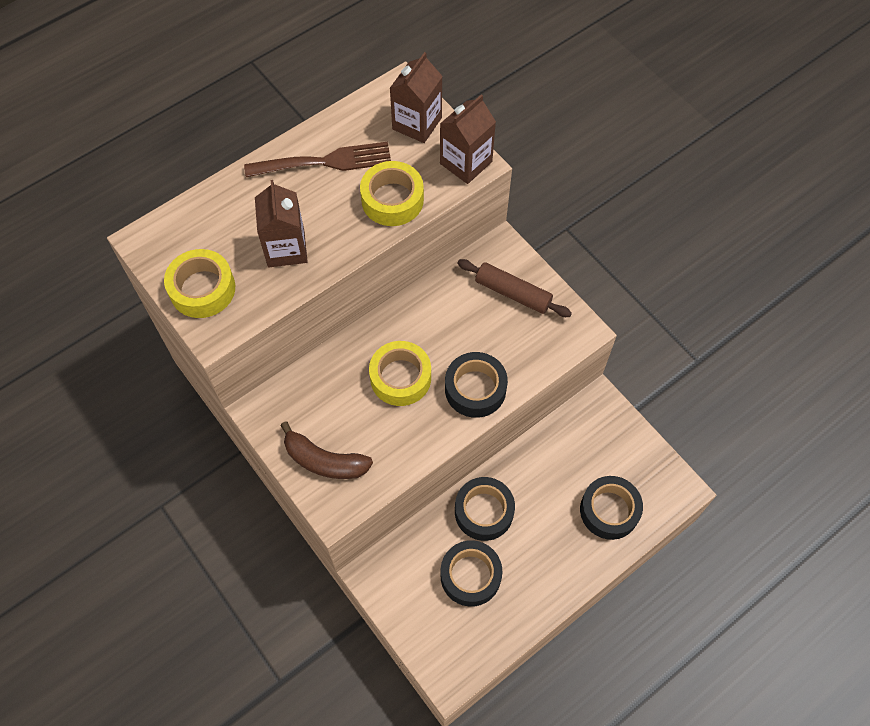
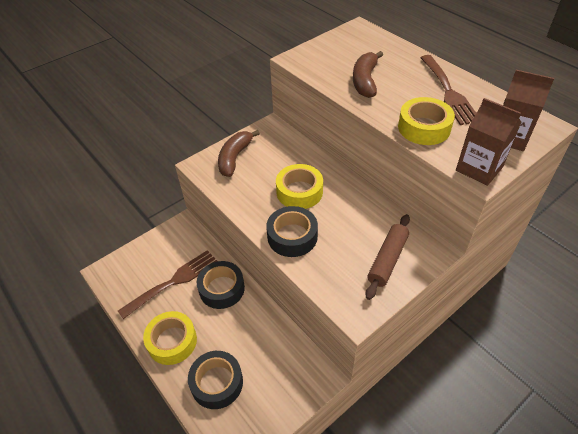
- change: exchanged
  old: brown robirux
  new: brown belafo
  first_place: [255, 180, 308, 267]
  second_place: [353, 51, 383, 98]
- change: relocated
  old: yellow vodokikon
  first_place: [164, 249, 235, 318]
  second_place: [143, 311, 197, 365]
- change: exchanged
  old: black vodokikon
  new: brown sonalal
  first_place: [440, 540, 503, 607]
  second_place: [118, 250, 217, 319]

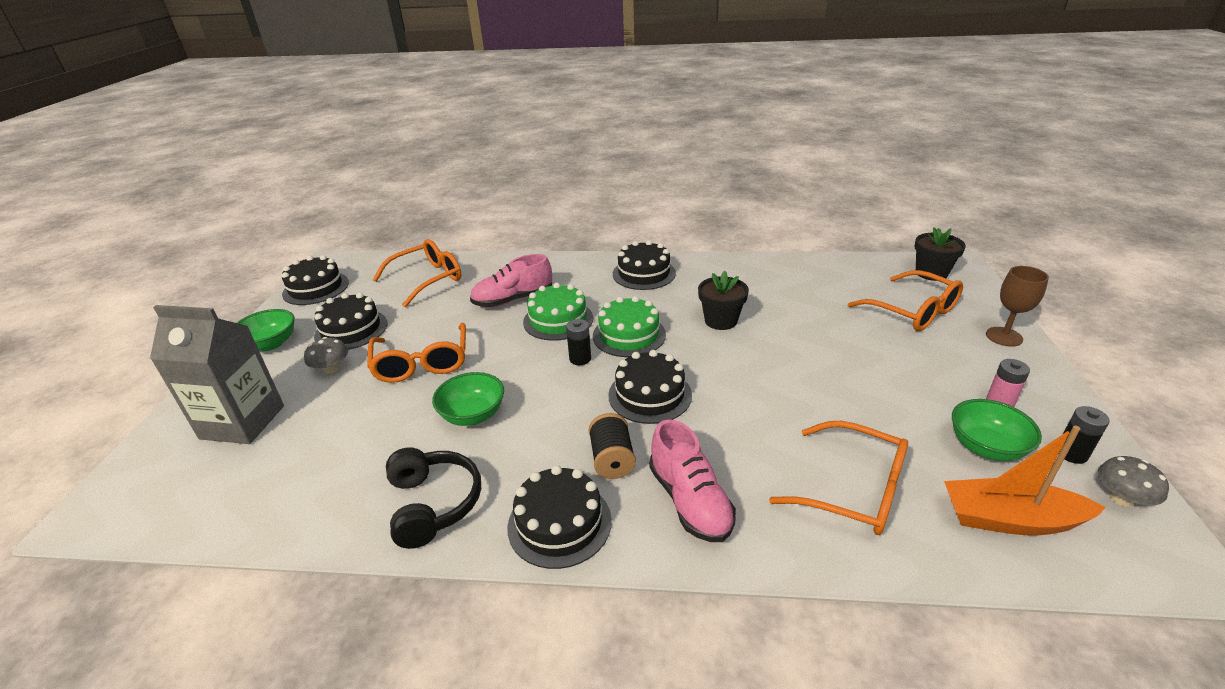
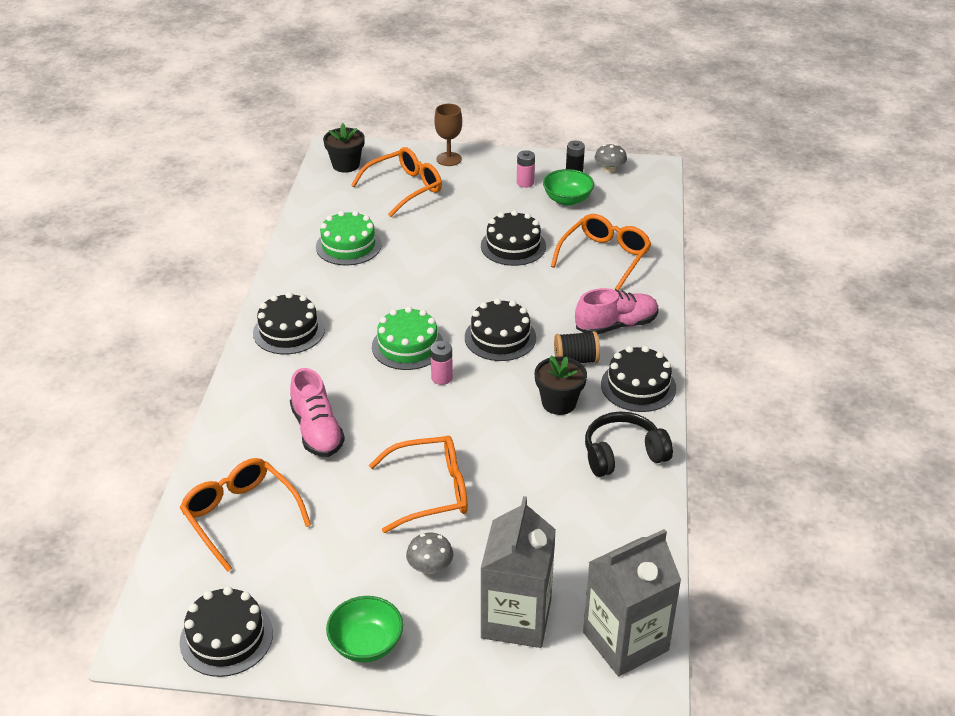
- change: relocated
  old: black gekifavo
  first_place: [698, 270, 749, 330]
  second_place: [535, 356, 587, 415]
- change: relocated
  old: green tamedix
  first_place: [523, 283, 593, 341]
  second_place: [316, 211, 382, 265]
- change: relocated
  old: black tamedix
  first_place: [314, 293, 388, 350]
  second_place: [481, 210, 546, 266]
- change: colour
  old: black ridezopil
  new: pink ridezopil
  first_place: [566, 319, 591, 365]
  second_place: [430, 341, 453, 385]
- change: missing
  old: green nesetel
  first_place: [432, 372, 504, 426]
- change: missing
  old: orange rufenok
  first_place: [944, 426, 1106, 535]
- change: appeared
  new: grey robirux
  second_place: [583, 529, 681, 676]

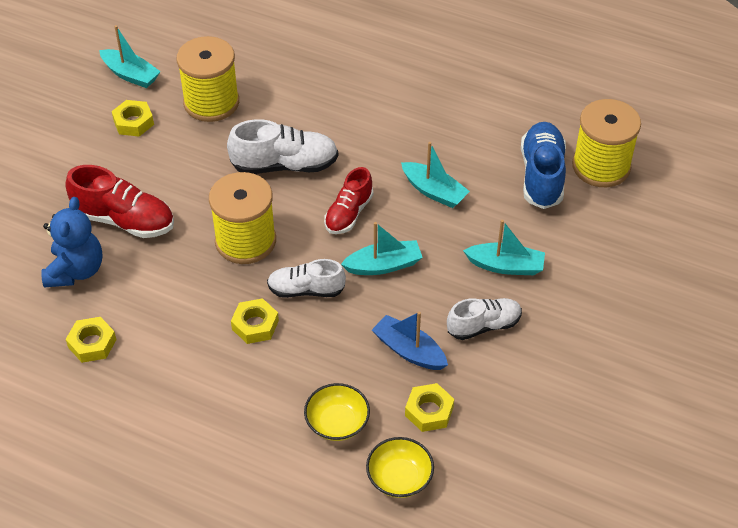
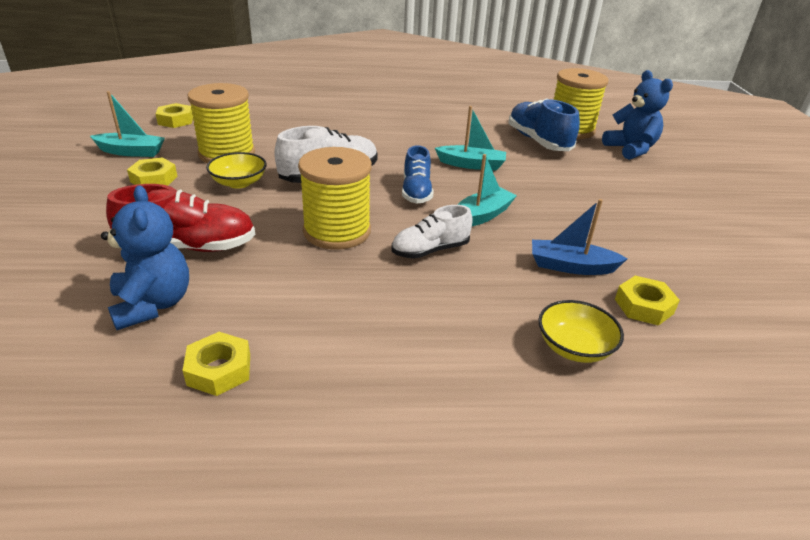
- change: colour
  old: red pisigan
  new: blue pisigan
  first_place: [324, 167, 373, 234]
  second_place: [402, 145, 433, 204]
- change: missing
  old: turquoise rufenok
  first_place: [463, 220, 545, 275]
- change: relocated
  old: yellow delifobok
  first_place: [231, 298, 279, 344]
  second_place: [156, 103, 193, 128]
- change: missing
  old: white pisigan
  first_place: [447, 298, 522, 340]
- change: relocated
  old: yellow nesetel
  first_place: [366, 437, 434, 498]
  second_place: [206, 152, 267, 189]
- change: appeared
  new: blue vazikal
  second_place: [602, 70, 673, 160]

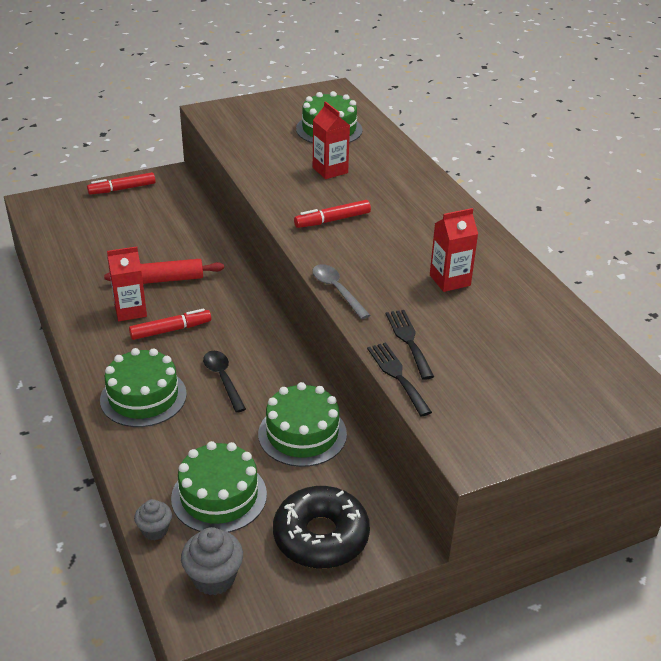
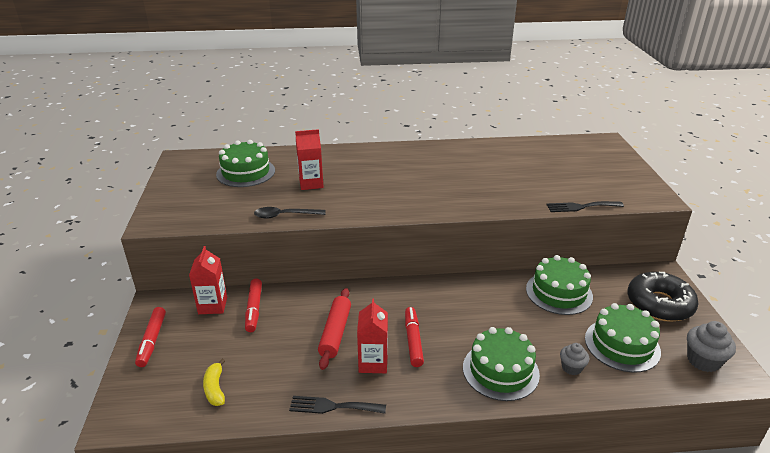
- change: relocated
  old: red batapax
  first_place: [294, 200, 371, 228]
  second_place: [245, 279, 262, 332]
- change: relocated
  old: red robirux
  first_place: [430, 208, 478, 292]
  second_place: [189, 246, 227, 314]
- change: missing
  old: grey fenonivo
  first_place: [312, 264, 370, 319]
- change: relocated
  old: black sonalal
  first_place: [386, 310, 434, 380]
  second_place: [289, 396, 386, 414]
- change: relocated
  old: black fenonivo
  first_place: [203, 351, 246, 413]
  second_place: [254, 207, 326, 219]
- change: relocated
  old: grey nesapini
  first_place: [134, 499, 172, 540]
  second_place: [560, 343, 589, 375]
- change: appeared
  new: yellow belafo
  second_place: [203, 359, 225, 406]

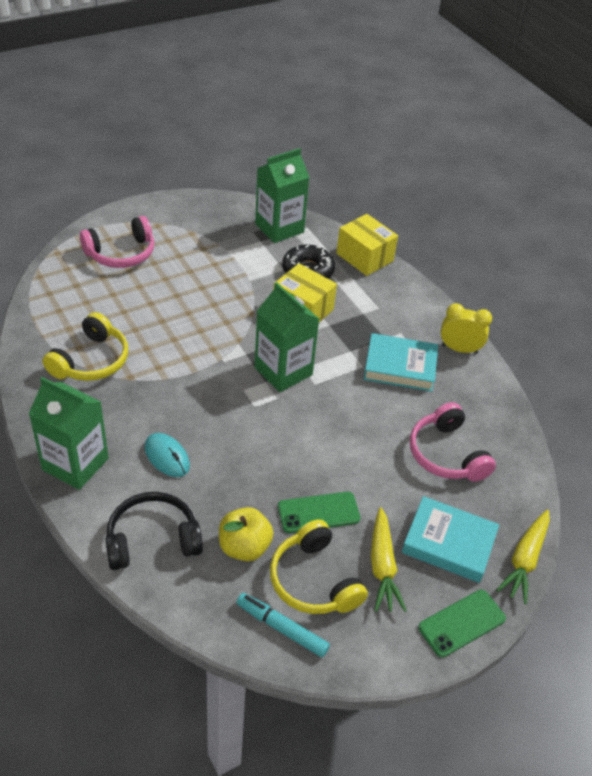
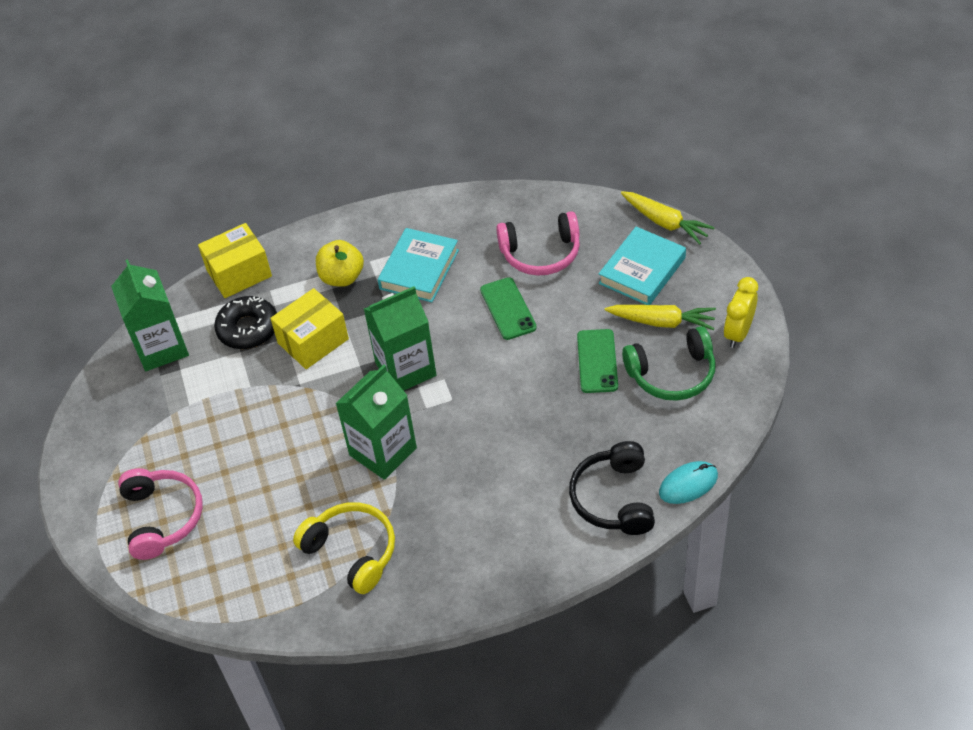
- change: relocated
  old: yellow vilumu
  first_place: [441, 303, 492, 354]
  second_place: [724, 277, 758, 348]
- change: relocated
  old: green robirux
  first_place: [29, 377, 109, 490]
  second_place: [335, 365, 417, 480]
- change: relocated
  old: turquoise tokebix
  first_place: [145, 433, 190, 477]
  second_place: [659, 461, 718, 504]
- change: relocated
  old: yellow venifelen
  first_place: [219, 507, 273, 561]
  second_place: [316, 240, 364, 287]
- change: colour
  old: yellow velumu
  new: green velumu
  first_place: [270, 519, 368, 614]
  second_place: [622, 326, 716, 401]
- change: relocated
  old: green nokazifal
  first_place: [418, 589, 506, 657]
  second_place: [480, 277, 537, 340]
- change: missing
  old: turquoise batapax
  first_place: [236, 593, 330, 657]

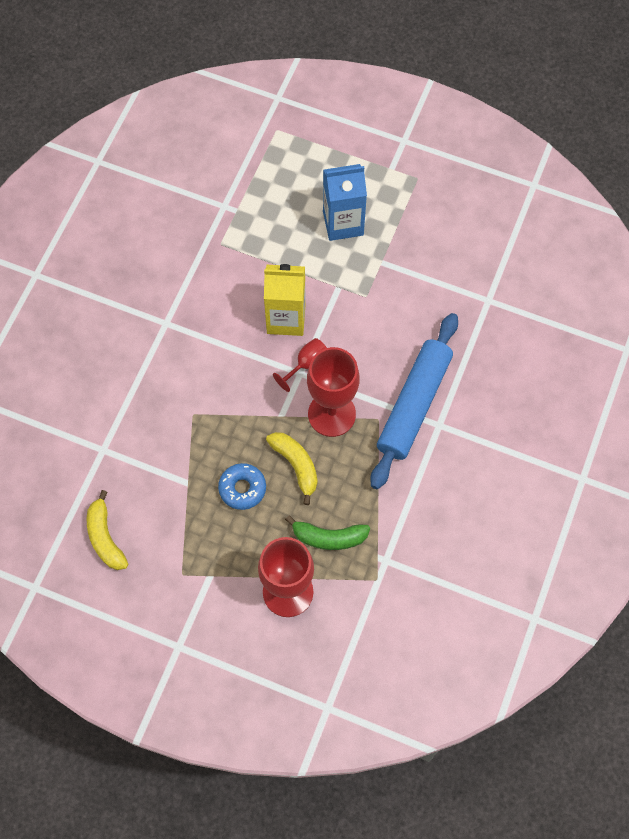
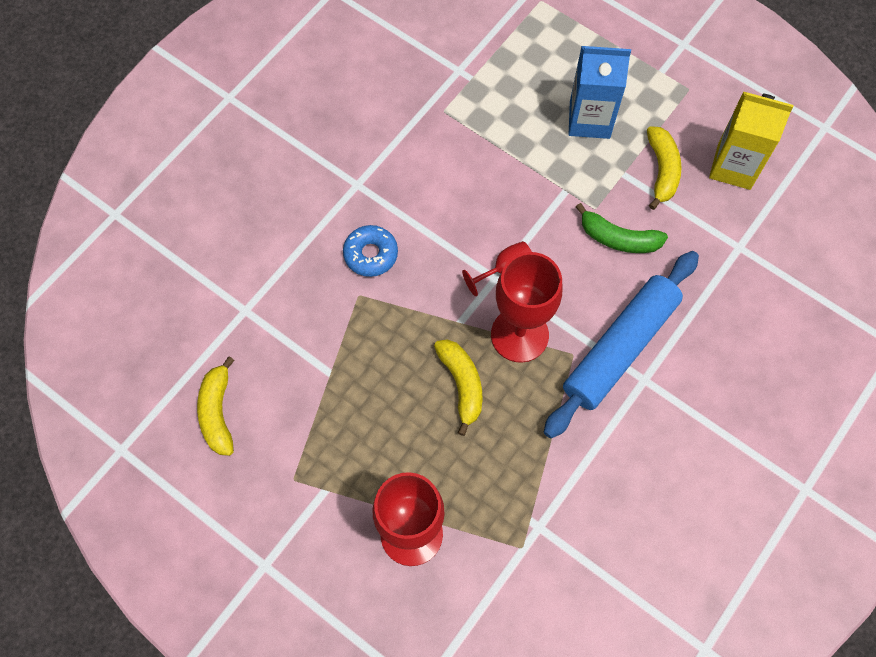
- change: relocated
  old: yellow robirux
  first_place: [264, 264, 306, 336]
  second_place: [709, 92, 794, 190]
- change: relocated
  old: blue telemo
  first_place: [218, 463, 266, 510]
  second_place: [343, 225, 398, 277]
- change: relocated
  old: green belafo
  first_place: [285, 515, 370, 550]
  second_place: [576, 203, 668, 253]
- change: appeared
  new: yellow belafo
  second_place: [647, 126, 682, 210]

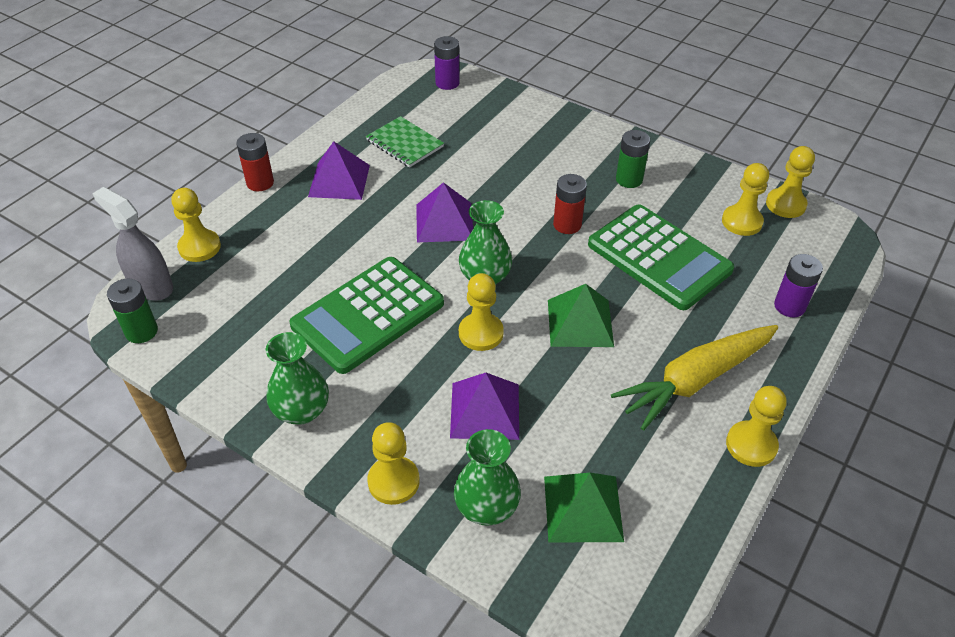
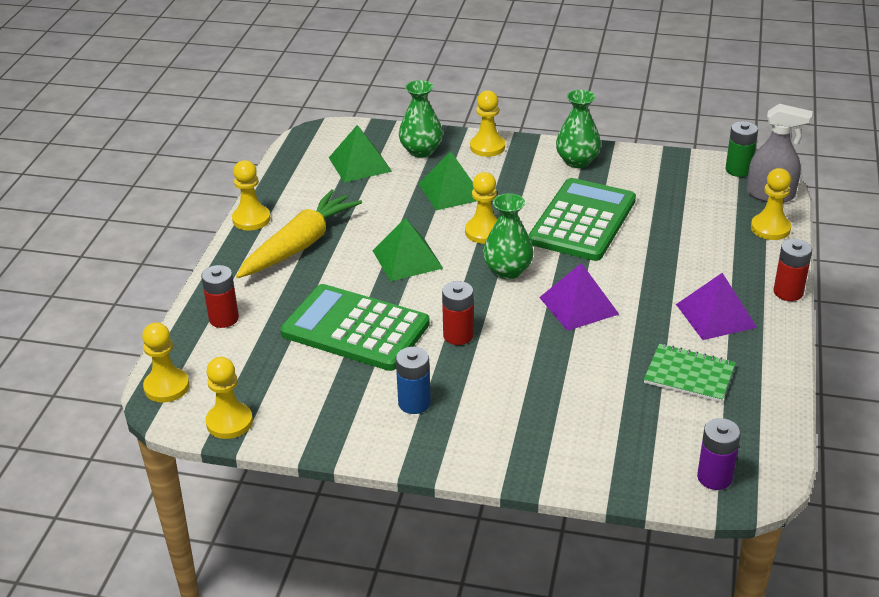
- change: colour
  old: green ridezopil
  new: blue ridezopil
  first_place: [616, 130, 650, 188]
  second_place: [396, 347, 431, 414]
- change: relocated
  old: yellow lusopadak
  first_place: [722, 163, 769, 236]
  second_place: [142, 322, 189, 402]
- change: colour
  old: purple ridezopil
  new: red ridezopil
  first_place: [774, 254, 823, 317]
  second_place: [201, 265, 239, 328]
- change: colour
  old: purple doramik
  new: green doramik
  first_place: [450, 373, 519, 440]
  second_place: [419, 151, 477, 210]

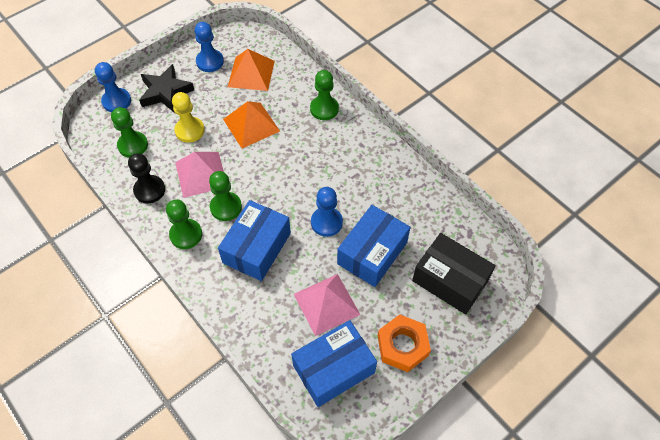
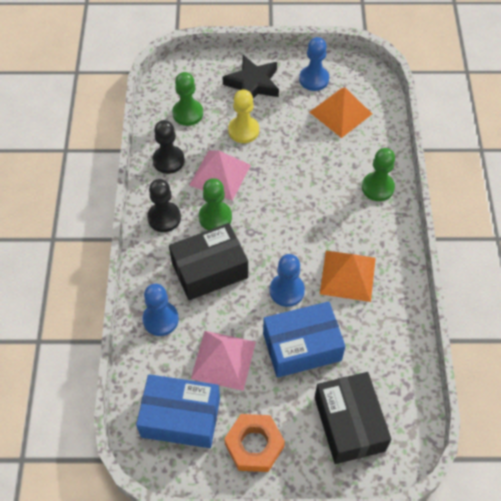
- change: relocated
  old: blue lusopadak
  first_place: [95, 62, 131, 112]
  second_place: [142, 284, 179, 336]
- change: relocated
  old: orange doramik
  first_place: [223, 101, 280, 148]
  second_place: [320, 251, 376, 302]
- change: colour
  old: green lusopadak
  new: black lusopadak
  first_place: [166, 199, 202, 249]
  second_place: [147, 179, 181, 232]
- change: colour
  old: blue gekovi
  new: black gekovi
  first_place: [218, 200, 291, 281]
  second_place: [169, 223, 248, 300]

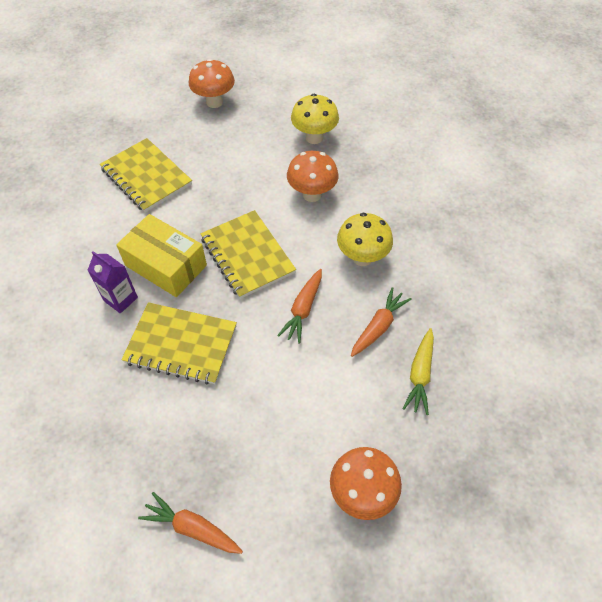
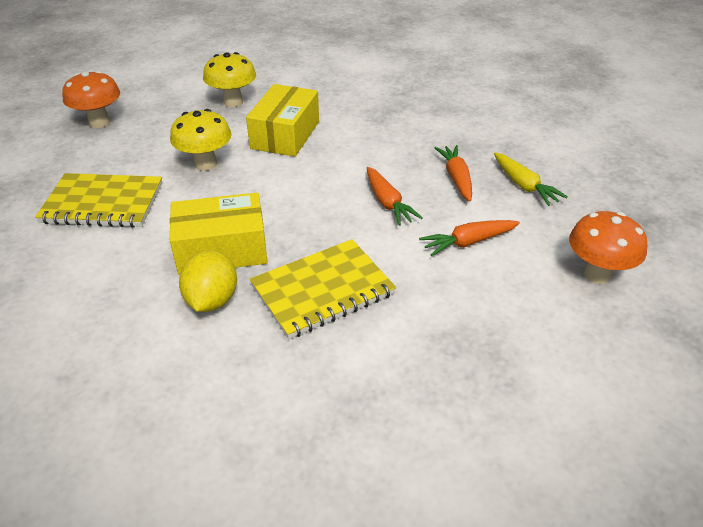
- change: exchanged
  old: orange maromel
  new: yellow gekovi
  first_place: [287, 151, 338, 202]
  second_place: [246, 84, 319, 157]
- change: missing
  old: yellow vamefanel
  first_place: [200, 210, 296, 299]
- change: relocated
  old: yellow maromel
  first_place: [337, 213, 393, 266]
  second_place: [170, 109, 232, 171]
- change: exchanged
  old: purple robirux
  new: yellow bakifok
  first_place: [88, 251, 138, 313]
  second_place: [179, 250, 237, 312]
- change: relocated
  old: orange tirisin
  first_place: [138, 492, 243, 554]
  second_place: [419, 220, 520, 256]

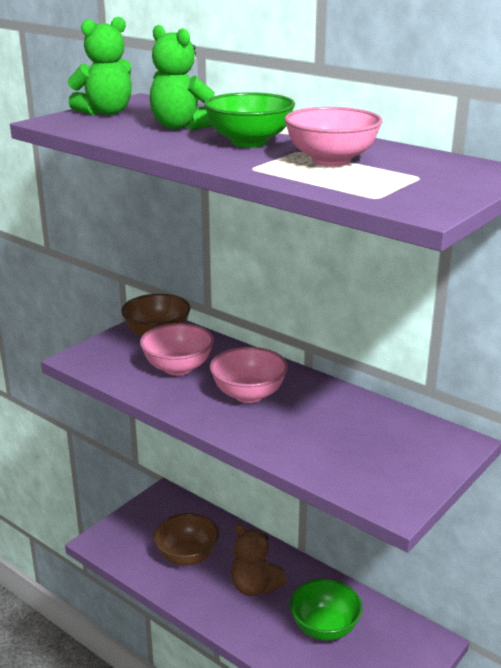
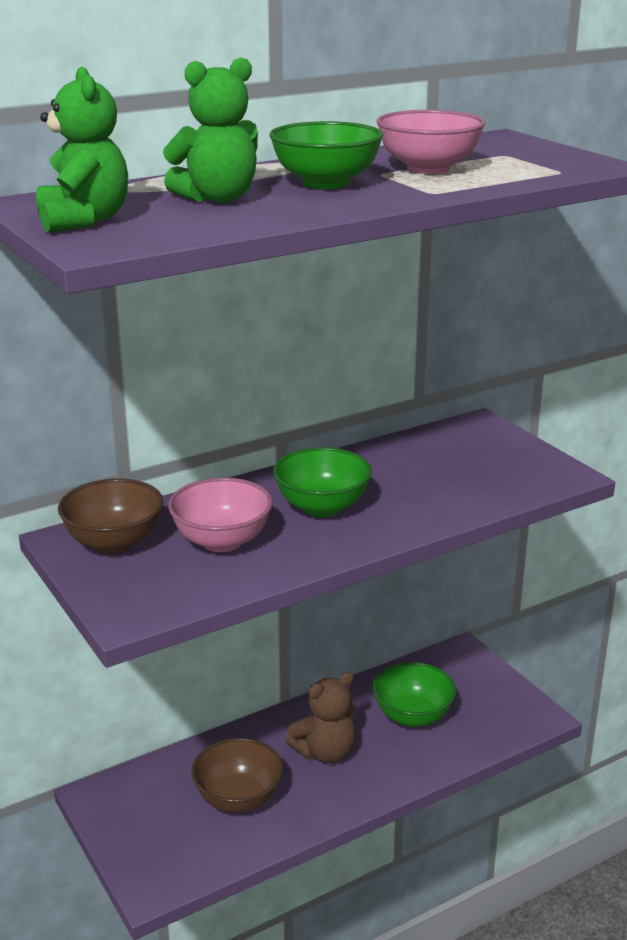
- change: colour
  old: pink nesetel
  new: green nesetel
  first_place: [210, 347, 288, 403]
  second_place: [273, 447, 372, 517]

